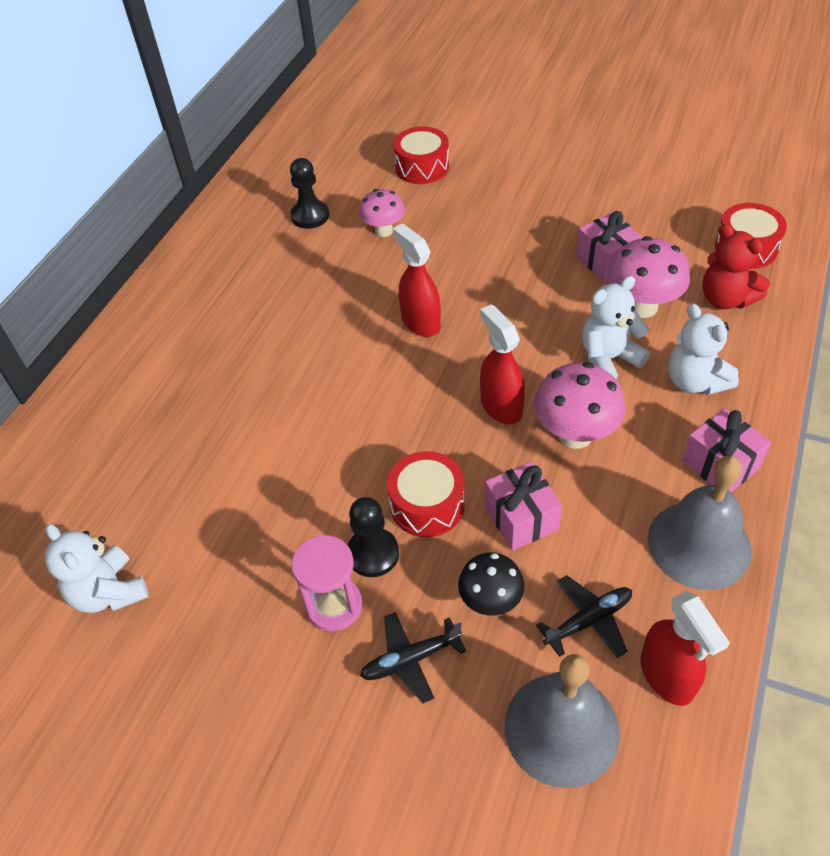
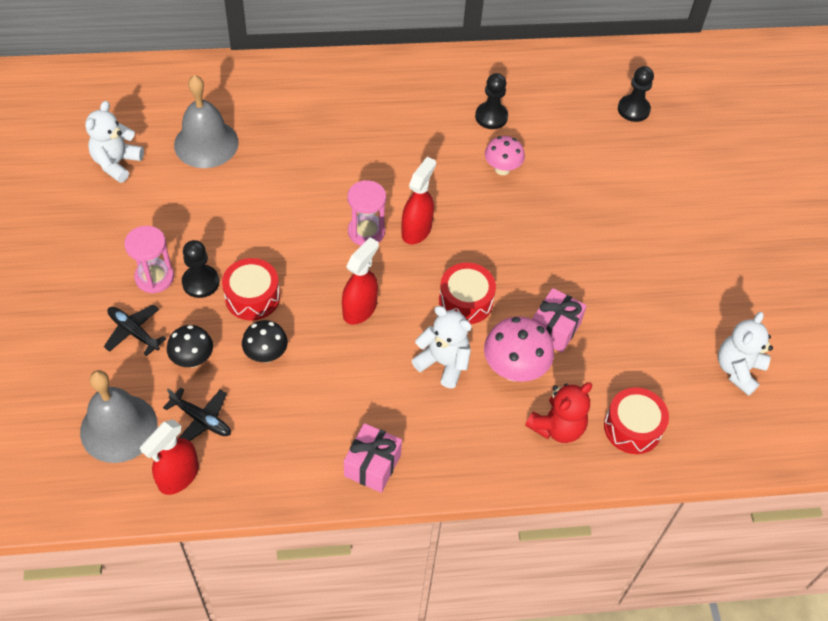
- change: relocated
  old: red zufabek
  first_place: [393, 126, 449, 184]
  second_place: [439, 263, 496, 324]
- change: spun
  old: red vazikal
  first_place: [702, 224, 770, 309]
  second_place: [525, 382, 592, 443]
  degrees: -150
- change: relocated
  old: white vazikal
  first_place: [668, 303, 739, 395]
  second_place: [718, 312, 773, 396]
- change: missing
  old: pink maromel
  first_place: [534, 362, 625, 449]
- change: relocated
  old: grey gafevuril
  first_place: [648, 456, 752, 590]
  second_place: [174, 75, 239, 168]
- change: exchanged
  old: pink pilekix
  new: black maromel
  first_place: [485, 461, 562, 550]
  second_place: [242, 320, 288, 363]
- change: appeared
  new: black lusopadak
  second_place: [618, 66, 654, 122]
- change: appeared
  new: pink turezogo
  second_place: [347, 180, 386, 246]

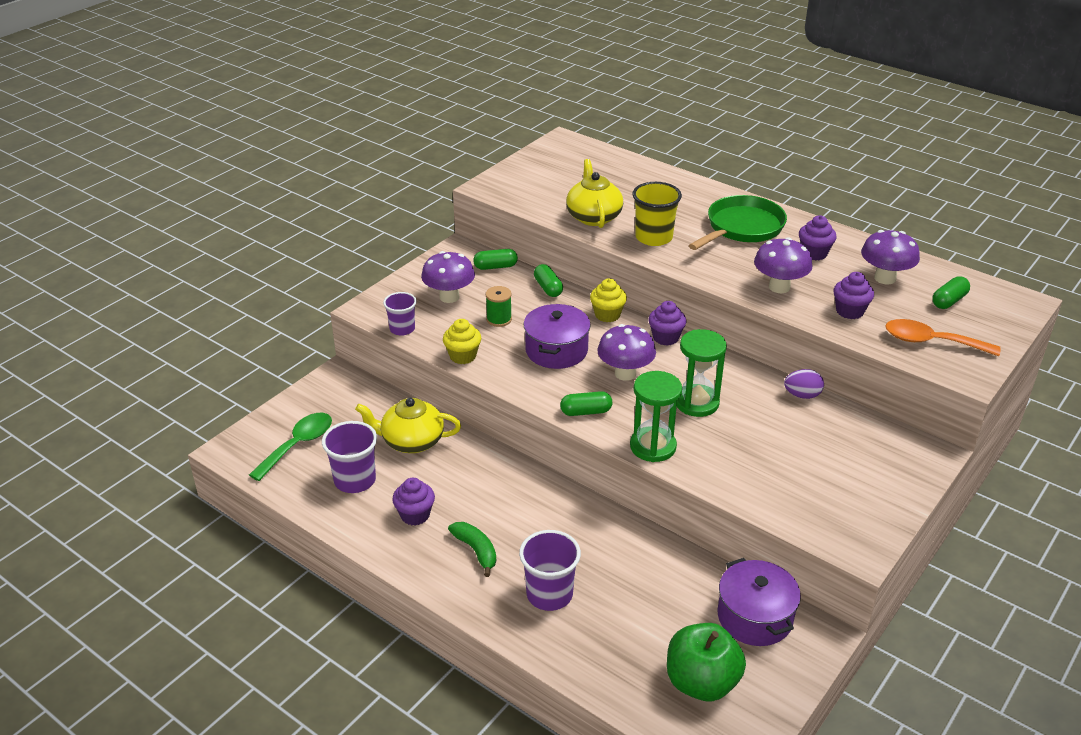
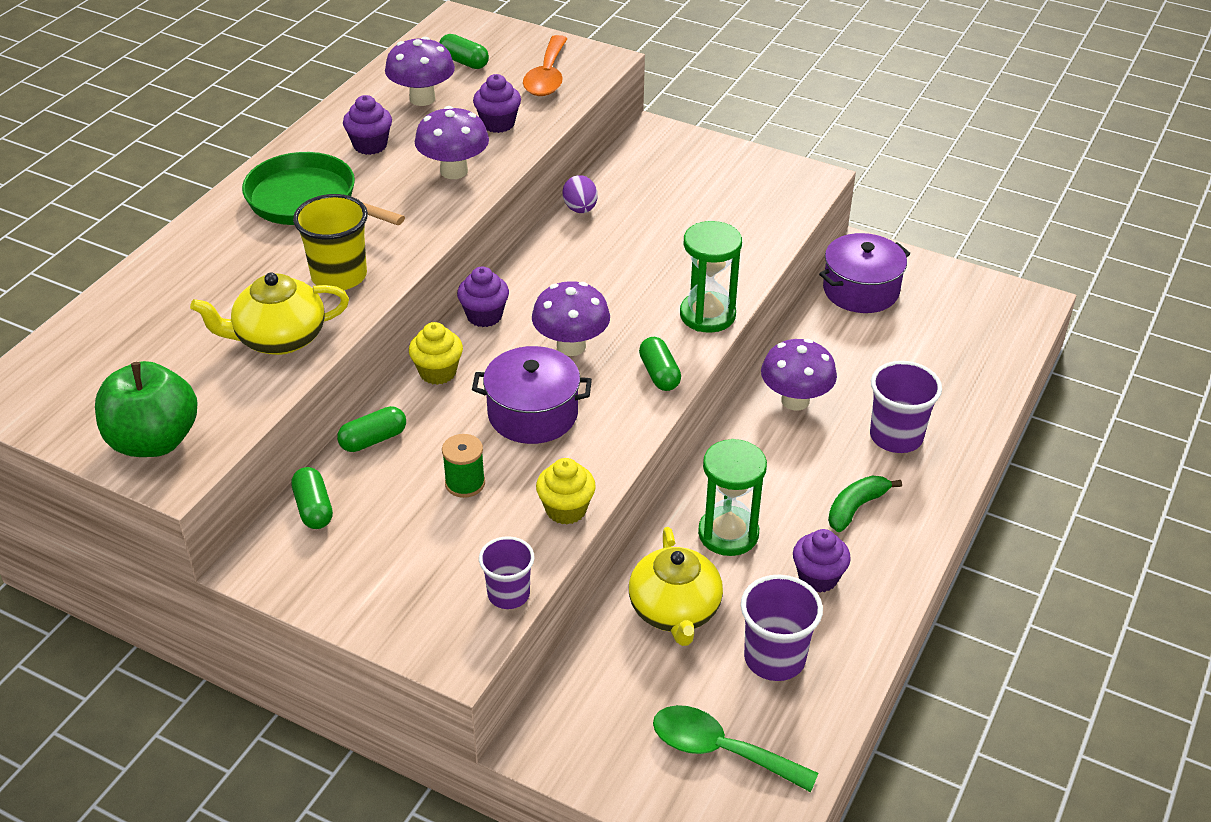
- change: relocated
  old: purple maromel
  first_place: [421, 251, 475, 303]
  second_place: [761, 339, 837, 411]
- change: relocated
  old: green turezogo
  first_place: [677, 329, 727, 417]
  second_place: [698, 439, 767, 556]
- change: relocated
  old: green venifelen
  first_place: [667, 623, 746, 701]
  second_place: [95, 361, 198, 457]

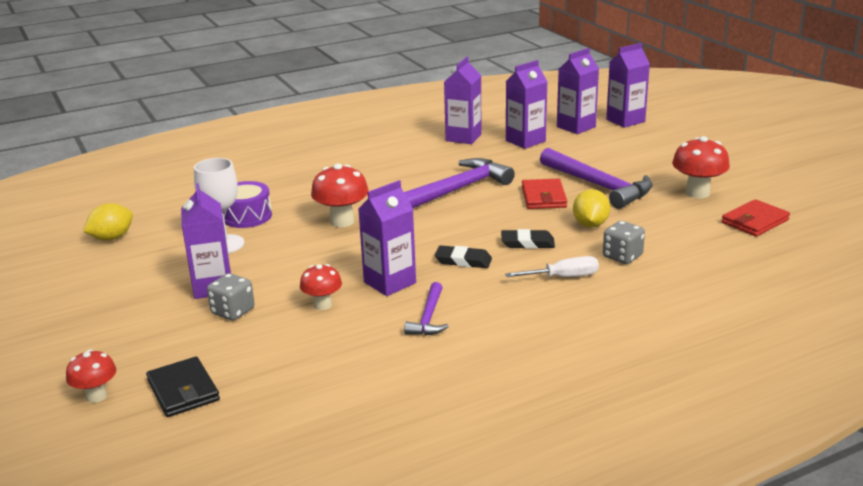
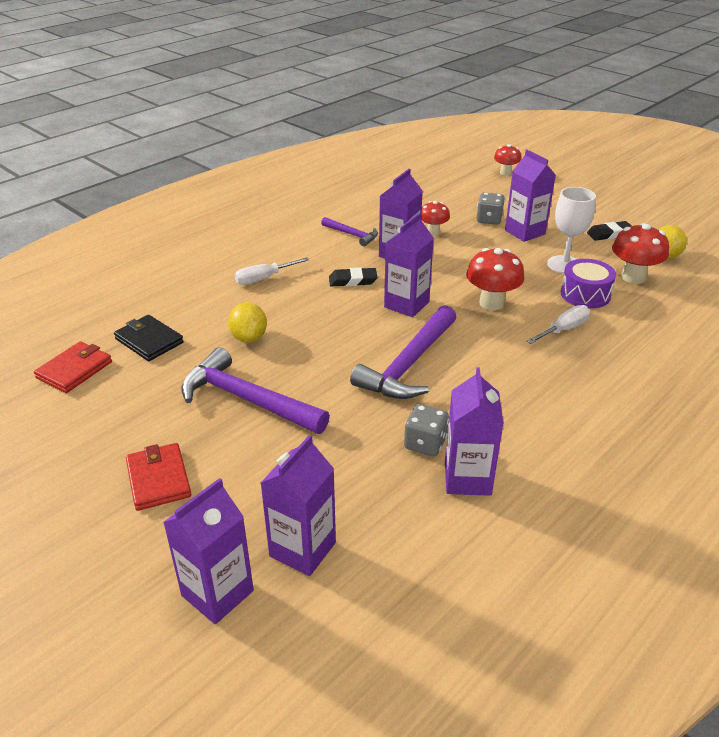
- change: relocated
  old: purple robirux
  first_place: [506, 60, 548, 149]
  second_place: [384, 213, 434, 317]
- change: relocated
  old: red maromel
  first_place: [672, 136, 730, 198]
  second_place: [612, 223, 669, 284]
- change: relocated
  old: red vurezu
  first_place: [522, 179, 567, 209]
  second_place: [126, 443, 191, 511]
- change: relocated
  old: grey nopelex
  first_place: [603, 221, 645, 264]
  second_place: [404, 404, 449, 457]
- change: relocated
  old: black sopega
  first_place: [501, 229, 555, 249]
  second_place: [587, 221, 632, 241]
- change: spun
  old: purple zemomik
  first_place: [404, 282, 449, 335]
  second_place: [321, 217, 378, 246]
  degrees: 135
- change: relocated
  old: black vurezu
  first_place: [146, 356, 220, 417]
  second_place: [114, 315, 184, 361]
- change: appeared
  new: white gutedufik
  second_place: [527, 305, 590, 344]

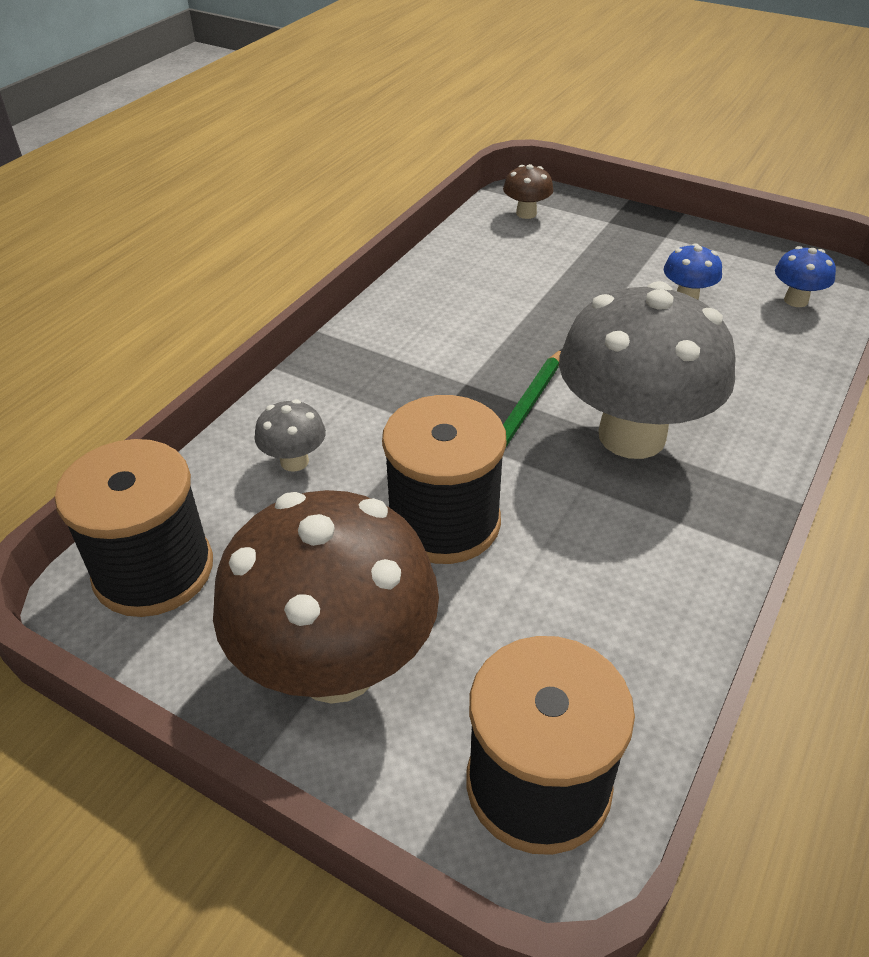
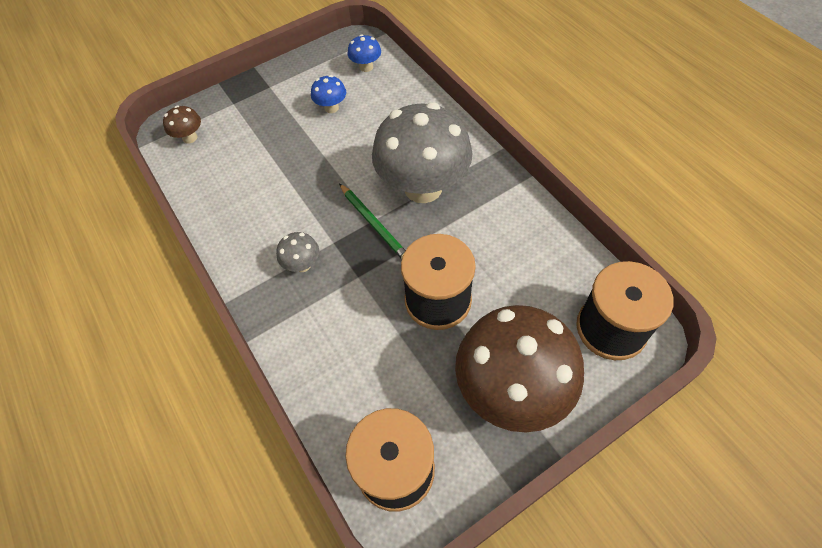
- change: relocated
  old: grey maromel
  first_place: [255, 399, 326, 472]
  second_place: [276, 232, 319, 272]

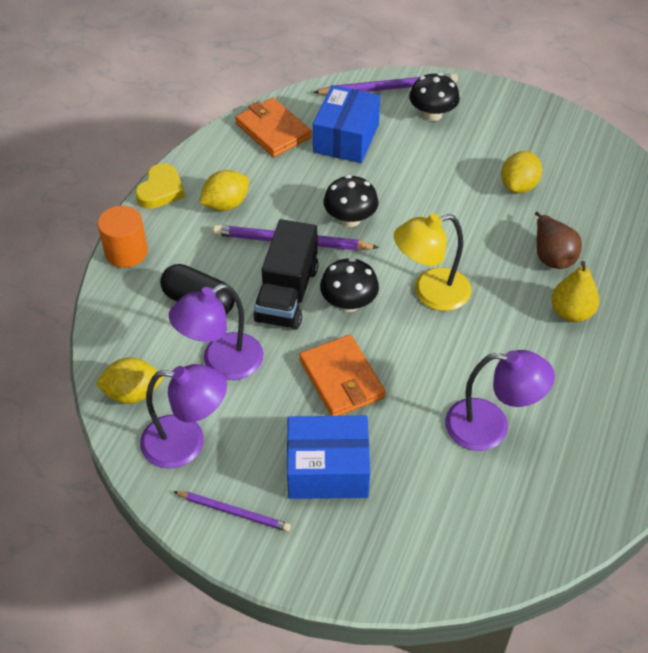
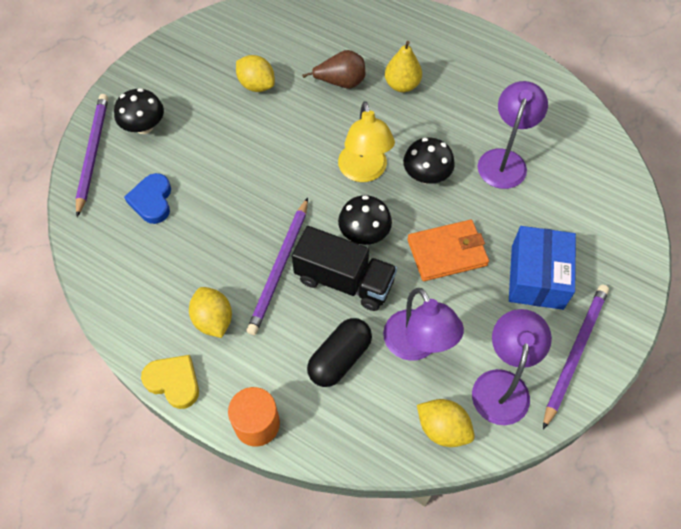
- change: exchanged
  old: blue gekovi
  new: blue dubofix
  first_place: [313, 85, 380, 163]
  second_place: [124, 173, 171, 224]
- change: missing
  old: orange vurezu
  first_place: [235, 98, 312, 157]
- change: relocated
  old: black maromel
  first_place: [323, 175, 378, 227]
  second_place: [403, 138, 455, 184]
- change: spun
  old: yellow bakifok
  first_place: [97, 358, 164, 404]
  second_place: [417, 399, 475, 447]
  degrees: -60
- change: size
  old: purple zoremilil
  first_place: [174, 491, 291, 532]
  second_place: [543, 285, 609, 429]
  factor: 1.62

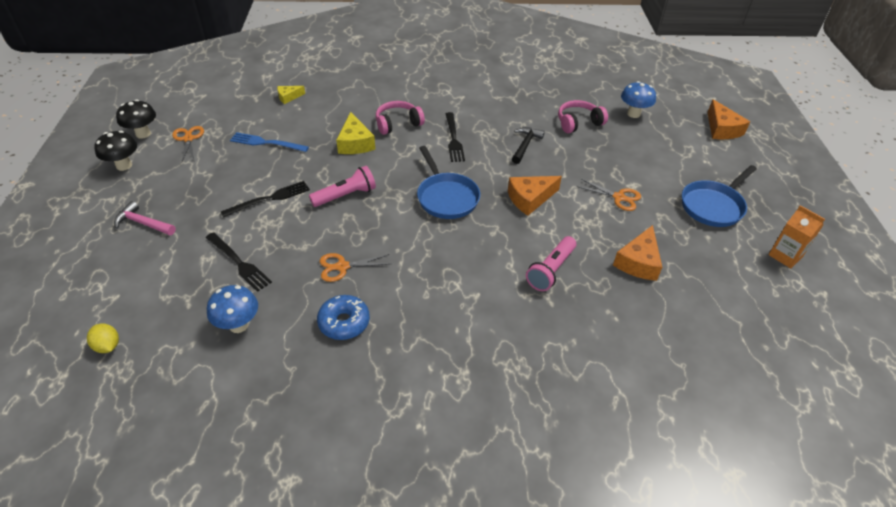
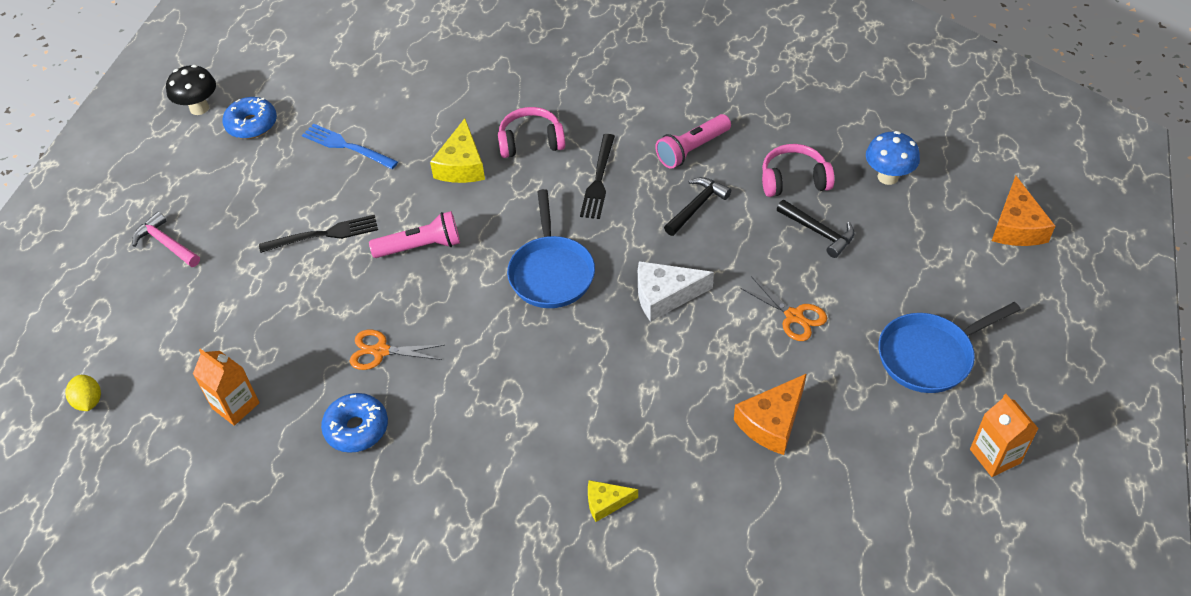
- change: relocated
  old: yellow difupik
  first_place: [277, 86, 305, 104]
  second_place: [588, 480, 638, 522]
- change: exchanged
  old: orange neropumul
  new: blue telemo
  first_place: [172, 126, 204, 163]
  second_place: [223, 97, 277, 139]
- change: missing
  old: black maromel
  first_place: [94, 131, 137, 171]
- change: colour
  old: orange difupik
  new: white difupik
  first_place: [508, 176, 562, 216]
  second_place: [638, 261, 714, 322]
- change: missing
  old: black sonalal
  first_place: [206, 232, 272, 292]
- change: relocated
  old: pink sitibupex
  first_place: [526, 236, 576, 291]
  second_place: [655, 114, 731, 169]
- change: exchanged
  old: blue maromel
  new: orange robirux
  first_place: [207, 285, 258, 333]
  second_place: [193, 349, 260, 426]
- change: appeared
  new: black zemomik
  second_place: [777, 200, 854, 258]

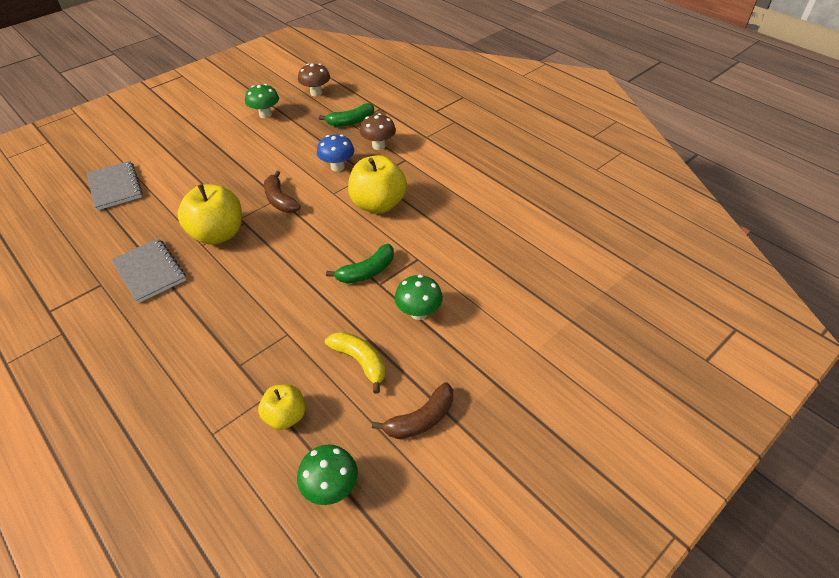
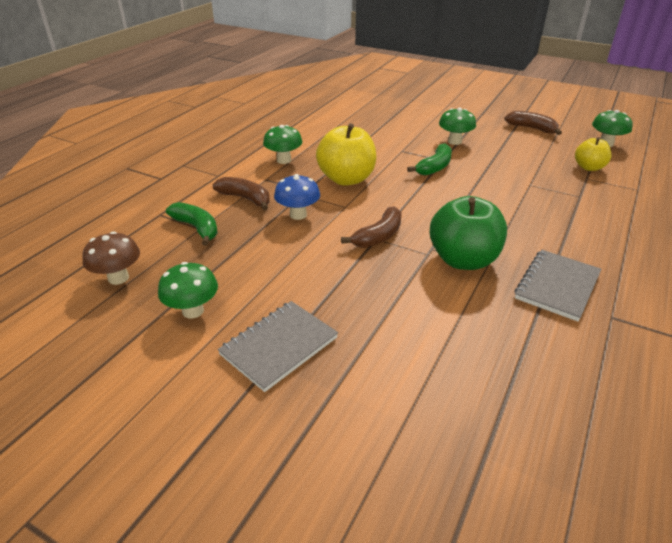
- change: exchanged
  old: brown maromel
  new: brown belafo
  first_place: [360, 113, 396, 150]
  second_place: [213, 177, 270, 210]
- change: relocated
  old: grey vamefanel
  first_place: [87, 161, 143, 210]
  second_place: [218, 301, 338, 392]
- change: colour
  old: yellow venifelen
  new: green venifelen
  first_place: [177, 184, 242, 245]
  second_place: [429, 196, 507, 270]
- change: spun
  old: green belafo
  first_place: [326, 244, 394, 284]
  second_place: [407, 143, 452, 176]
  degrees: 90
- change: missing
  old: yellow belafo
  first_place: [325, 332, 385, 394]
- change: appeared
  new: green maromel
  second_place: [263, 125, 302, 164]

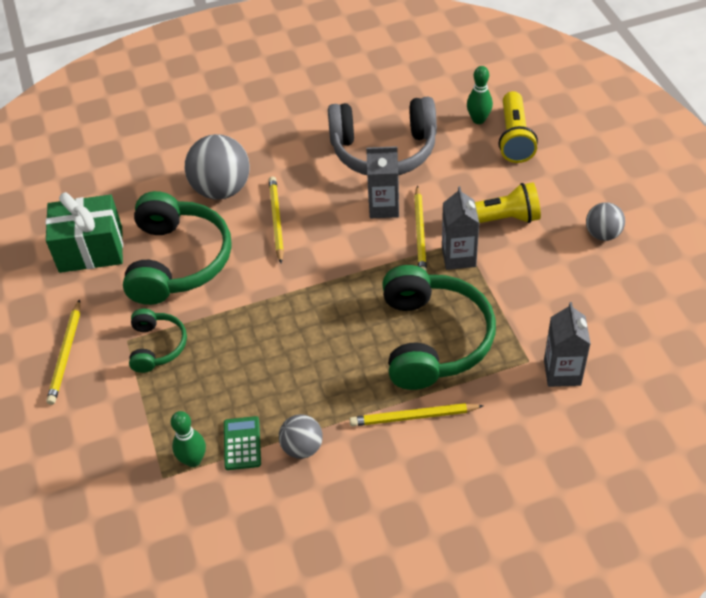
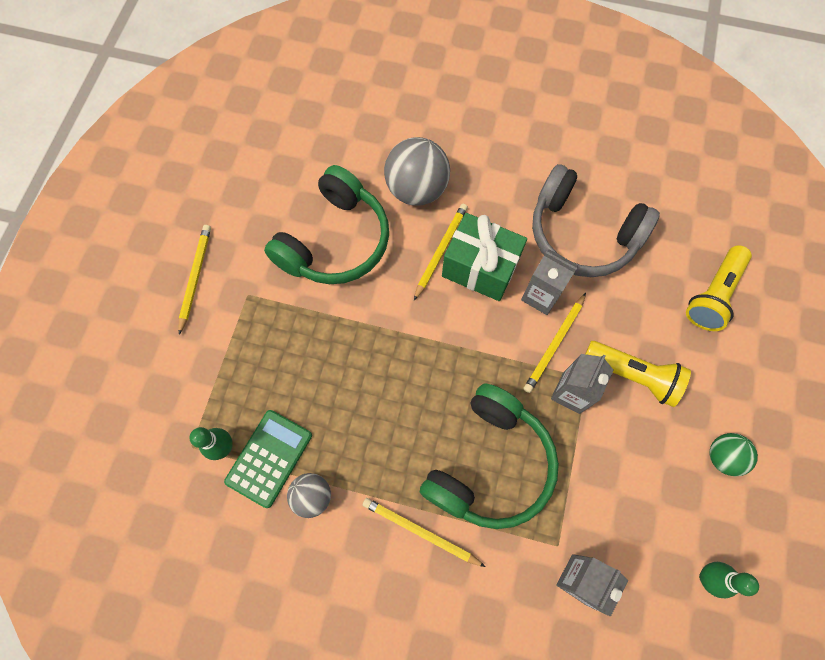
- change: relocated
  old: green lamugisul
  first_place: [467, 66, 493, 124]
  second_place: [699, 562, 759, 598]
- change: relocated
  old: green pilekix
  first_place: [45, 192, 123, 273]
  second_place: [442, 213, 527, 301]
- change: colour
  old: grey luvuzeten
  new: green luvuzeten
  first_place: [586, 202, 625, 241]
  second_place: [710, 433, 758, 476]
- change: spun
  old: yellow zoremilil
  first_place: [46, 299, 80, 405]
  second_place: [178, 225, 211, 335]
  degrees: 150
- change: missing
  old: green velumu
  first_place: [129, 309, 187, 373]
- change: size
  old: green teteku
  first_place: [224, 416, 261, 470]
  second_place: [224, 410, 312, 508]
  factor: 1.55

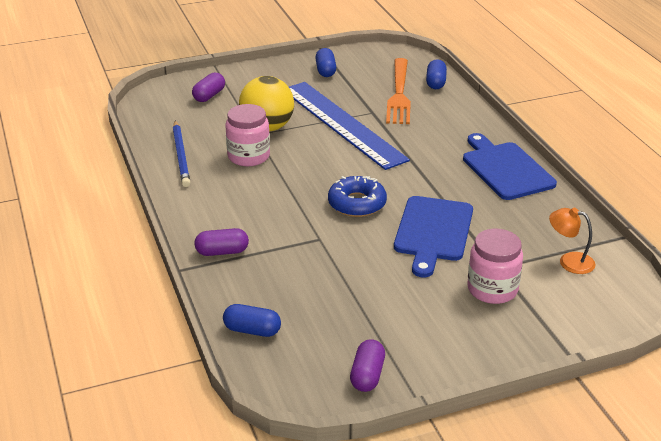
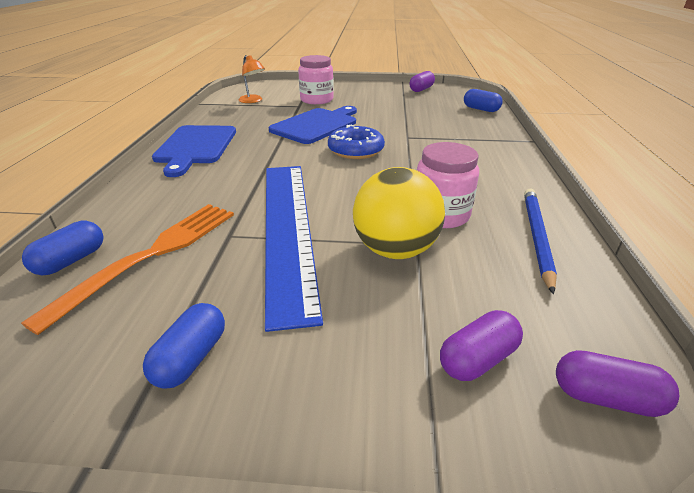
- change: relocated
  old: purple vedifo
  first_place: [194, 228, 249, 256]
  second_place: [556, 350, 679, 417]

